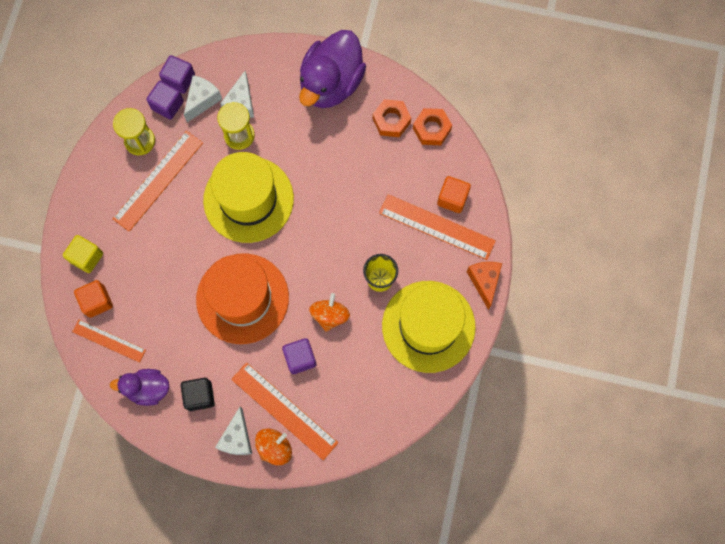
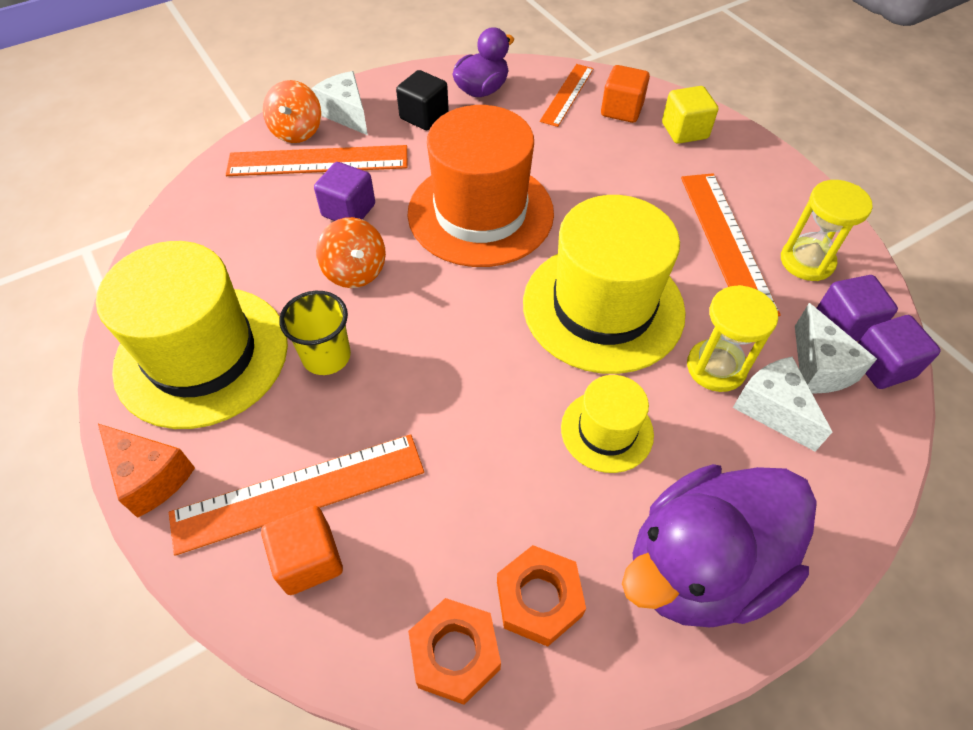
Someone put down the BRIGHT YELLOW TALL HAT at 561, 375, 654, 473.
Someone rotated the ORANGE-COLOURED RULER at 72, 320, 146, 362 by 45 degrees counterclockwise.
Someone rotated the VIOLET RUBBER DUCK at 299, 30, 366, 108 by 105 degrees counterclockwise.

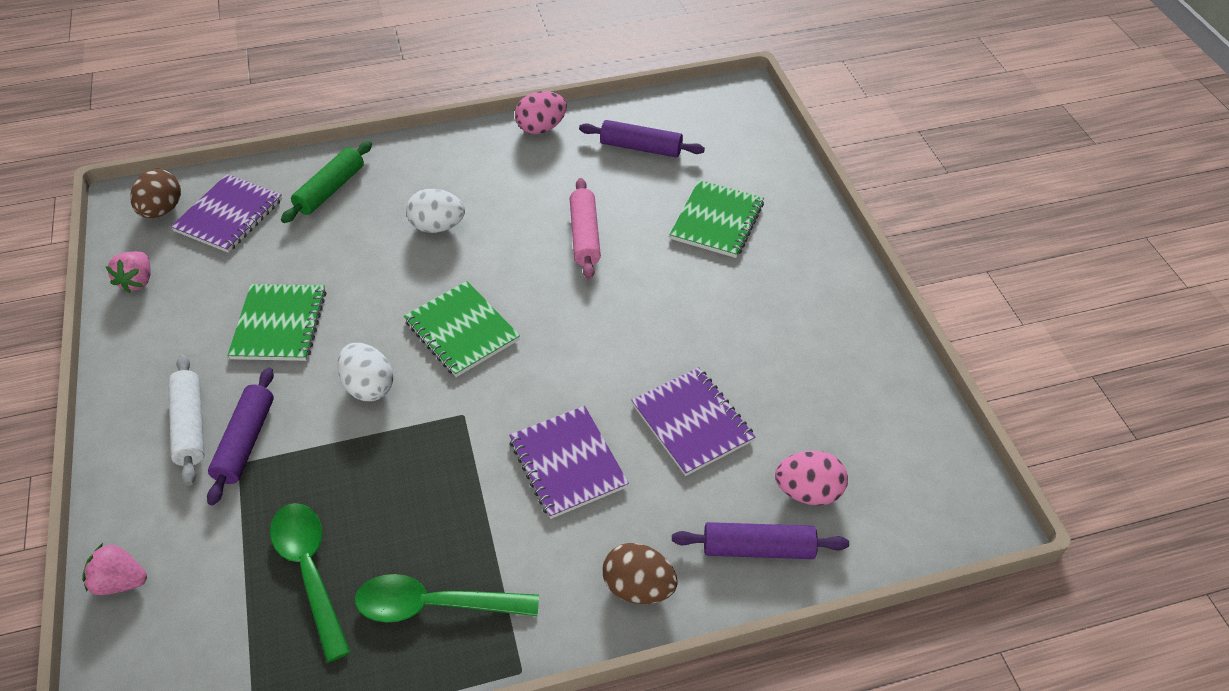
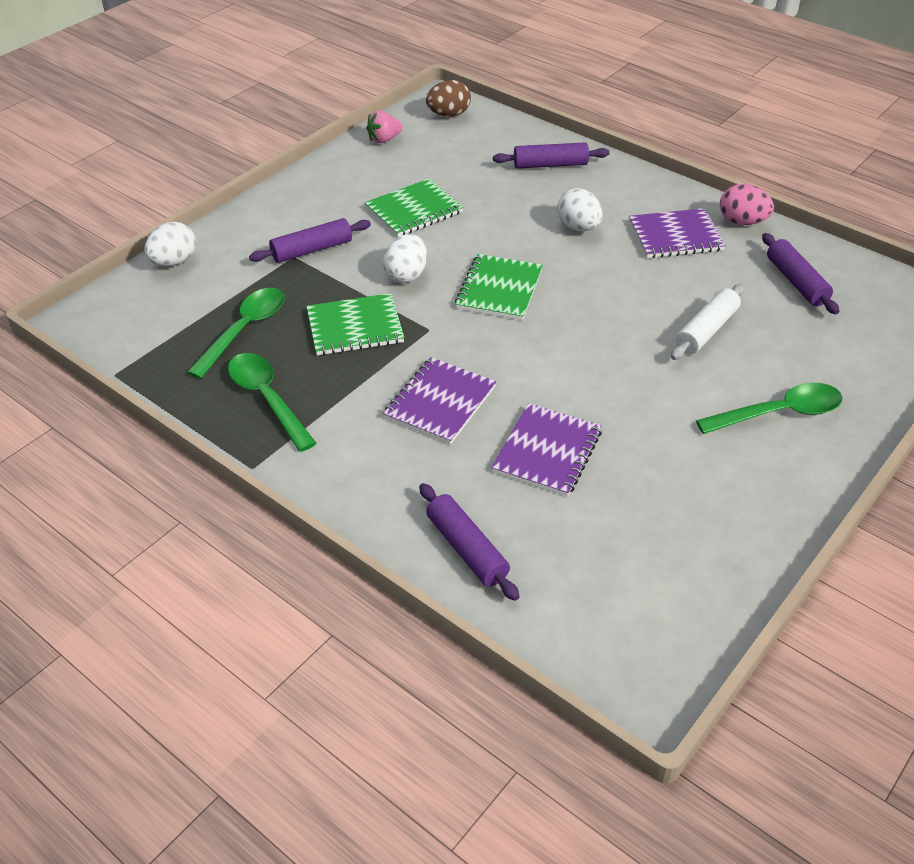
Someone took away the PINK DOUGH ROLLER at 570, 178, 601, 279.
Someone took away the BROWN EGG SHAPE at 603, 543, 678, 604.
Someone took away the PINK EGG SHAPE at 775, 451, 848, 505.
Someone put down the GREEN TABLESPOON at 696, 383, 843, 434.
Someone carried the WHITE DOUGH ROLLER from 168, 355, 205, 486 to 671, 284, 744, 360.
Someone carried the VIOLET EXERCISE BOOK from 171, 174, 282, 253 to 629, 208, 726, 258.
Someone carried the GREEN EXERCISE BOOK from 670, 180, 764, 258 to 306, 293, 404, 355.
Someone swapped the PINK STRAWBERRY at 82, 543, 147, 595 for the WHITE EGG SHAPE at 144, 222, 196, 266.
Someone repainted the GREEN DOUGH ROLLER at 281, 141, 372, 223, which became the VIOLET DOUGH ROLLER at 493, 142, 609, 169.

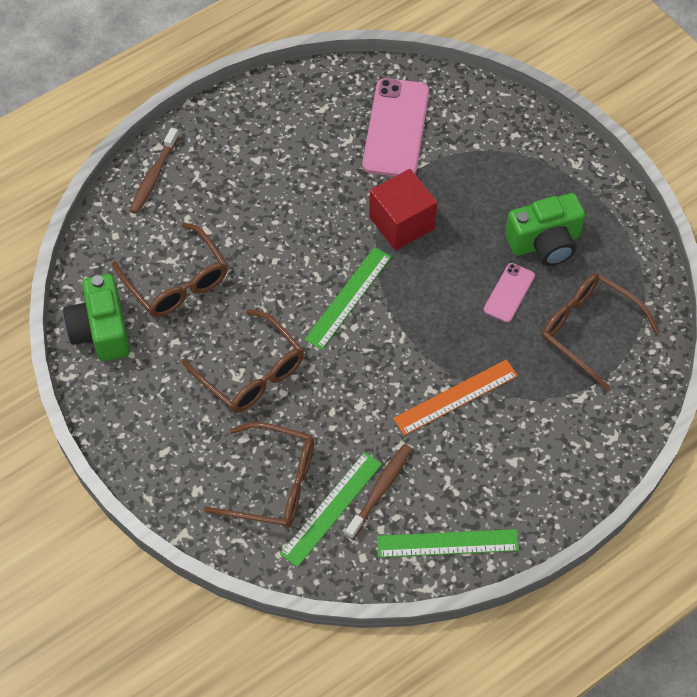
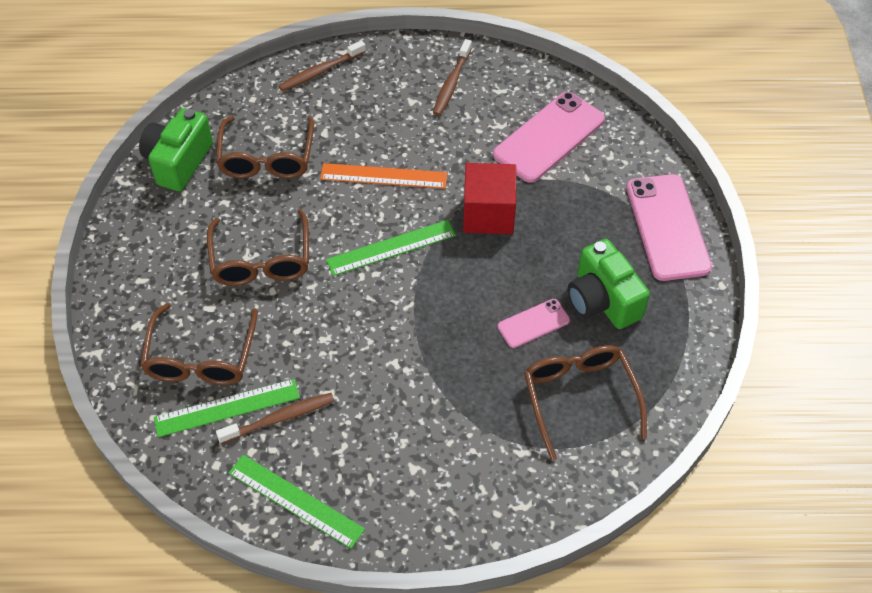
Someone put down the BROWN TOOTH BRUSH at 433, 39, 472, 116.
Someone put down the PINK MOBILE PHONE at 626, 174, 712, 281.
Someone carried the ORANGE-COLOURED RULER from 393, 360, 518, 435 to 320, 163, 447, 189.
Someone rotated the BROWN GLASSES at 204, 422, 314, 528 by 45 degrees clockwise.
Someone rotated the GREEN PHOTO CAMERA at 505, 193, 585, 266 by 45 degrees clockwise.

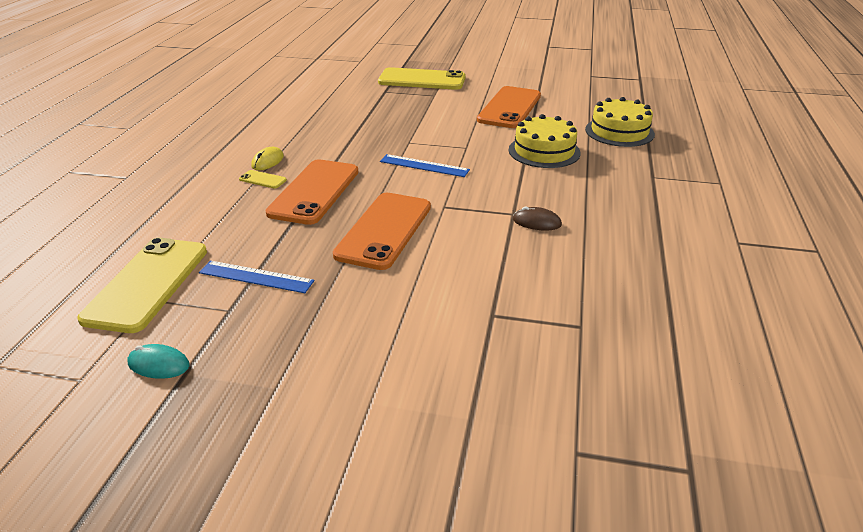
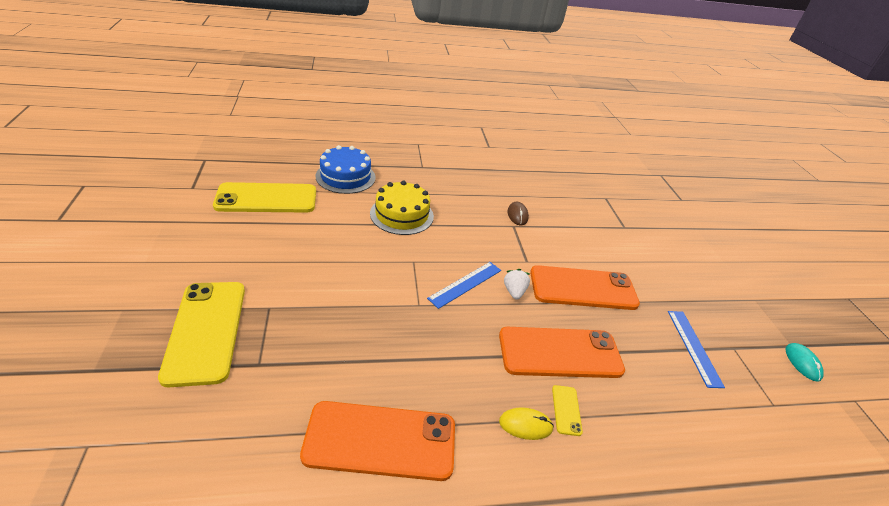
Someone put down the WHITE STRAWBERRY at 504, 269, 530, 299.
Someone carried the BRIGHT YELLOW MOBILE PHONE from 77, 238, 207, 333 to 213, 182, 316, 213.
Someone carried the ORANGE-COLOURED MOBILE PHONE from 477, 86, 541, 128 to 300, 401, 455, 481.
Someone repainted the BRIGHT YELLOW GATEAU at 585, 97, 655, 147, which became the ROYAL BLUE GATEAU at 315, 145, 376, 194.
Someone rotated the ROYAL BLUE RULER at 380, 154, 470, 177 by 45 degrees clockwise.

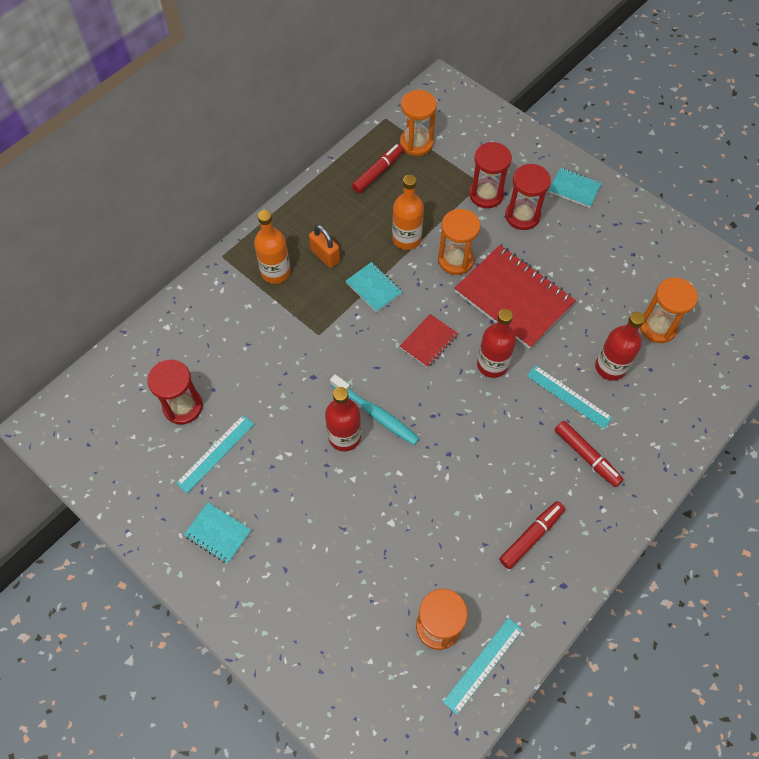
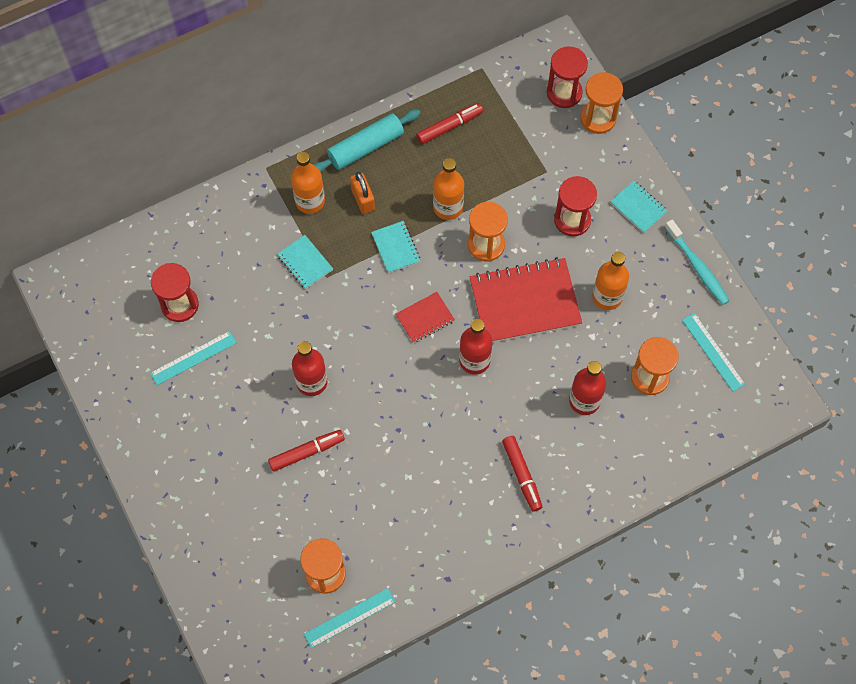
Someone put down the TURQUOISE DOUGH ROLLER at 314, 109, 421, 172.
Someone put down the ORANGE-COLOURED FLASK at 592, 252, 629, 310.
Someone carried the TURQUOISE EXERCISE BOOK from 184, 502, 251, 564 to 277, 235, 333, 289.
Someone carried the TURQUOISE TOOTH BRUSH from 330, 374, 420, 445 to 665, 220, 730, 305.
Someone carried the ORANGE-COLOURED SANDGLASS from 400, 90, 437, 156 to 580, 72, 623, 134.
Someone carried the RED SANDGLASS from 469, 142, 512, 208 to 547, 46, 588, 108.
Someone carried the RED MARKER from 499, 501, 565, 569 to 268, 430, 345, 472.
Someone carried the TURQUOISE RULER from 527, 365, 613, 429 to 682, 313, 745, 392.
Someone rotated the RED EXERCISE BOOK at 455, 245, 576, 349 by 75 degrees counterclockwise.

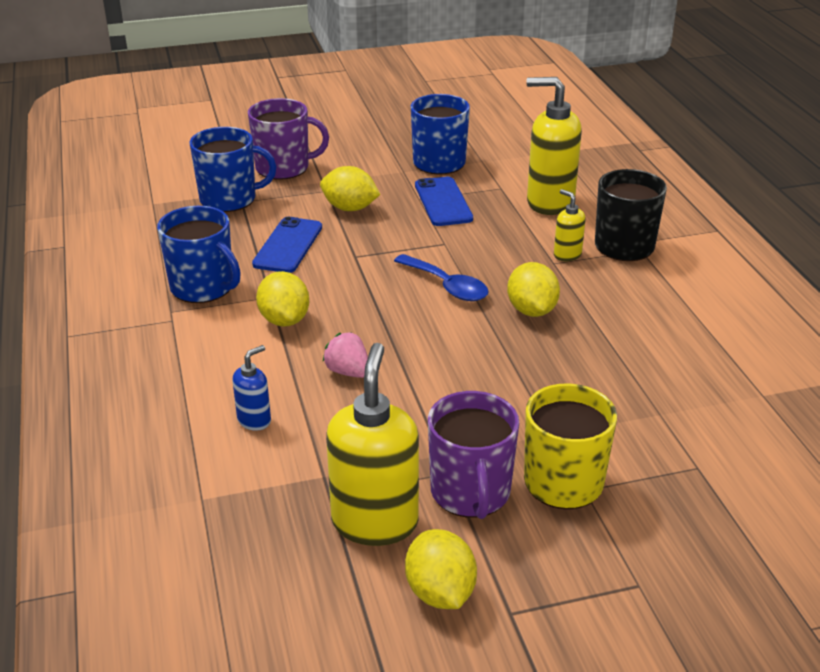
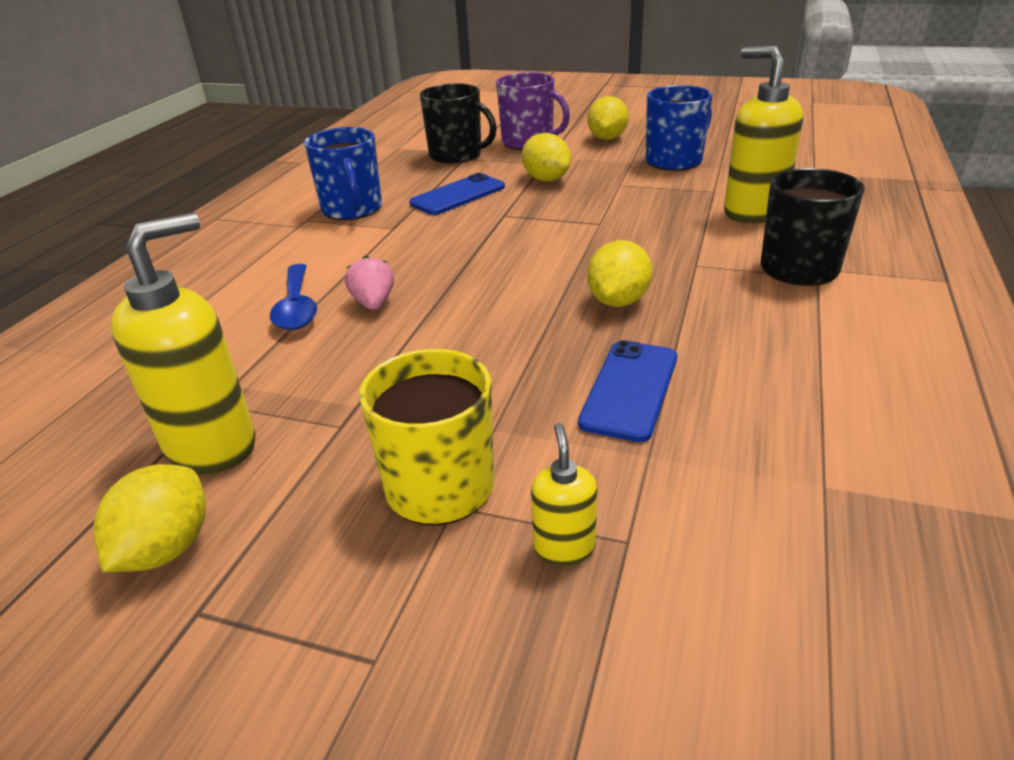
Someone took away the ROYAL BLUE SOAP PUMP at 233, 345, 271, 431.
Someone took away the VIOLET TEA MUG at 428, 391, 519, 519.
Someone carried the BRIGHT YELLOW TOY LEMON from 256, 271, 309, 327 to 587, 96, 629, 140.
Someone carried the ROYAL BLUE TABLESPOON from 394, 254, 489, 301 to 270, 264, 317, 330.
Someone carried the ROYAL BLUE MOBILE PHONE from 415, 177, 473, 226 to 578, 340, 677, 442.
Someone carried the BRIGHT YELLOW SOAP PUMP from 554, 189, 586, 261 to 531, 423, 597, 566.
Someone repainted the ROYAL BLUE TEA MUG at 189, 127, 276, 212, which became the BLACK TEA MUG at 420, 83, 497, 164.

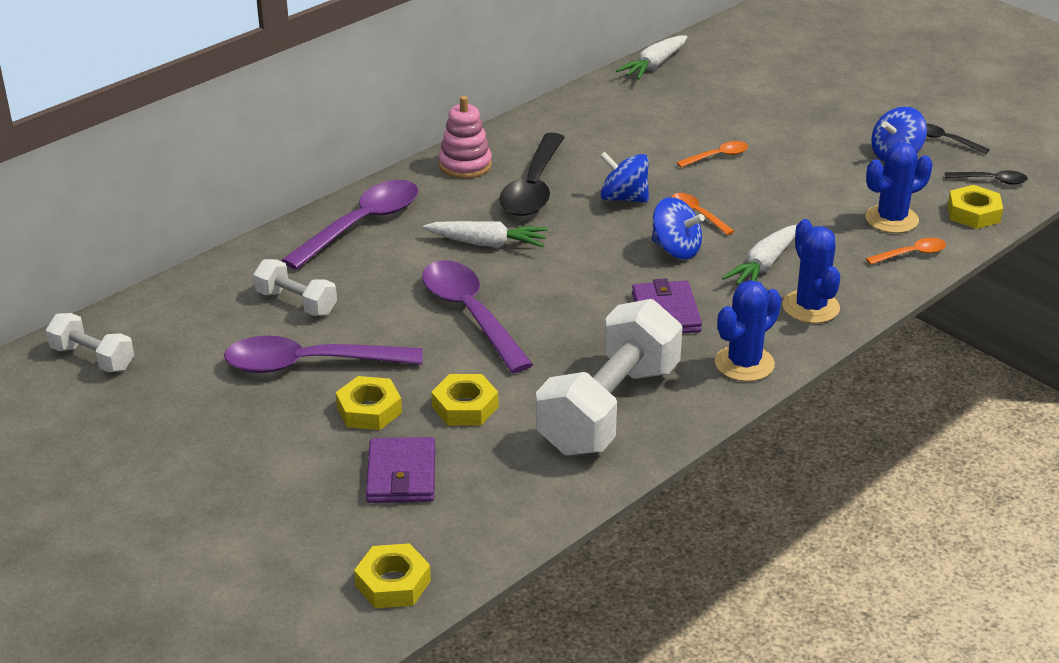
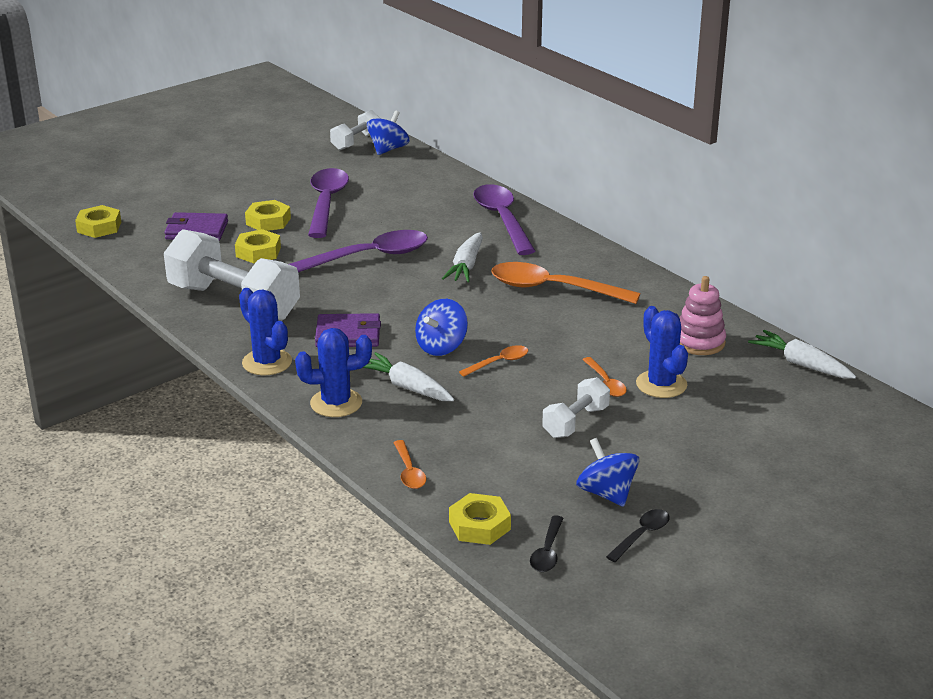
Someone carried the WHITE HAND WEIGHT from 253, 259, 337, 316 to 542, 377, 610, 438.
Someone carried the PINK STACKING RINGS from 439, 96, 492, 179 to 680, 276, 726, 355.
Someone carried the ROYAL BLUE WHIRLIGIG from 600, 151, 649, 203 to 367, 111, 410, 155.
Someone carried the ROYAL BLUE SAGUARO CACTUS from 865, 142, 933, 233 to 636, 306, 688, 398.
Someone repainted the BLACK TABLESPOON at 499, 132, 565, 216, which became the ORANGE-COLOURED TABLESPOON at 491, 262, 640, 304.
Someone rotated the VIOLET TABLESPOON at 281, 180, 418, 270 by 150 degrees counterclockwise.

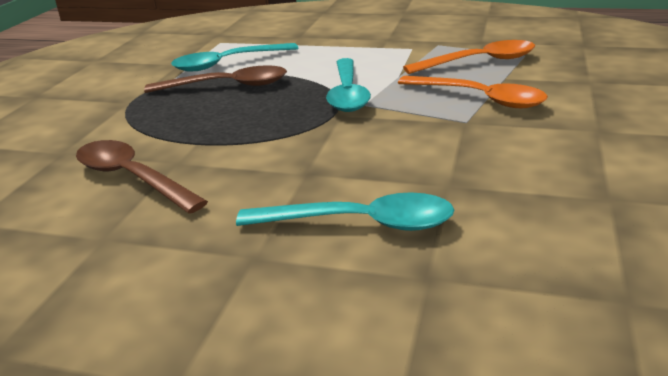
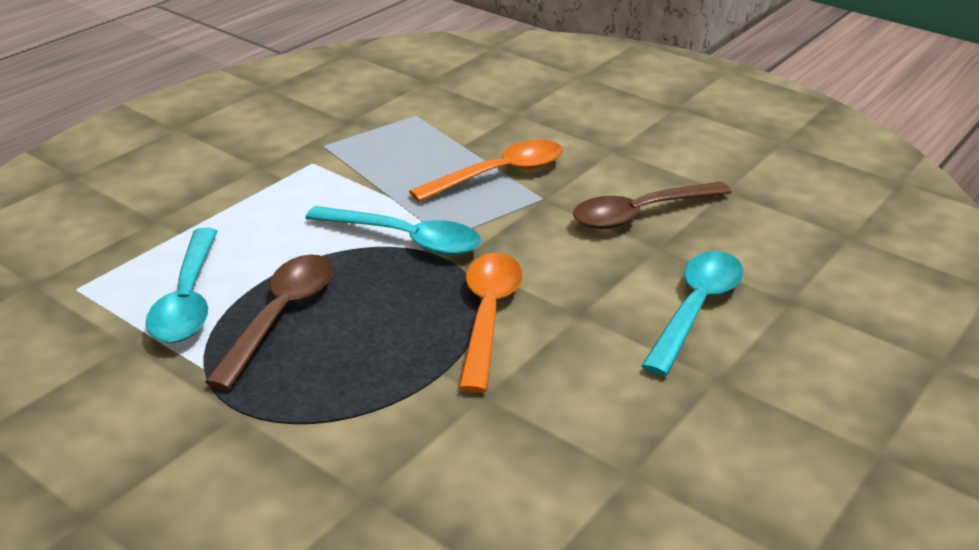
Someone carried the BROWN TABLESPOON from 76, 140, 208, 214 to 573, 181, 732, 229.
Someone carried the ORANGE-COLOURED TABLESPOON from 403, 40, 535, 74 to 459, 253, 523, 393.

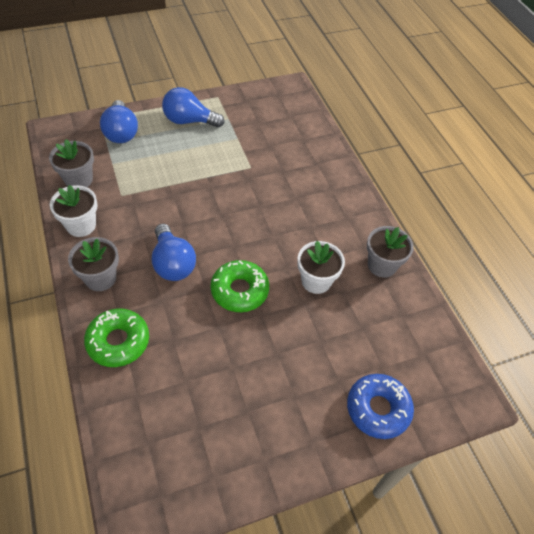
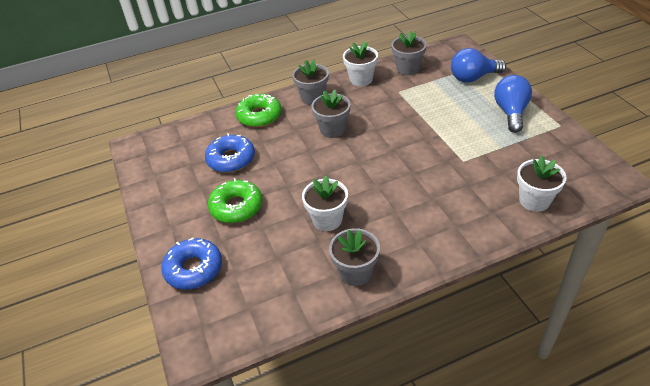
Someone put down the ROYAL BLUE DONUT at 205, 133, 255, 173.
Someone put down the WHITE PLANT POT at 517, 156, 566, 212.
Someone carried the GREEN DONUT from 211, 260, 269, 312 to 208, 178, 262, 223.
Someone swapped the ROYAL BLUE LIGHT BULB at 152, 224, 196, 281 for the GRAY PLANT POT at 311, 90, 351, 138.

